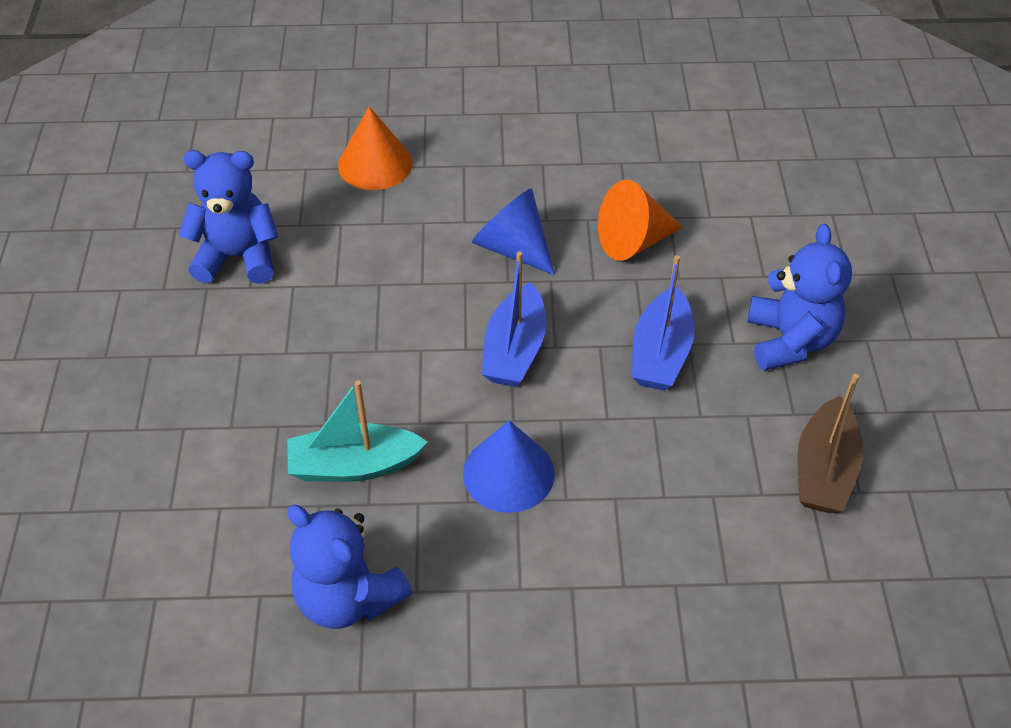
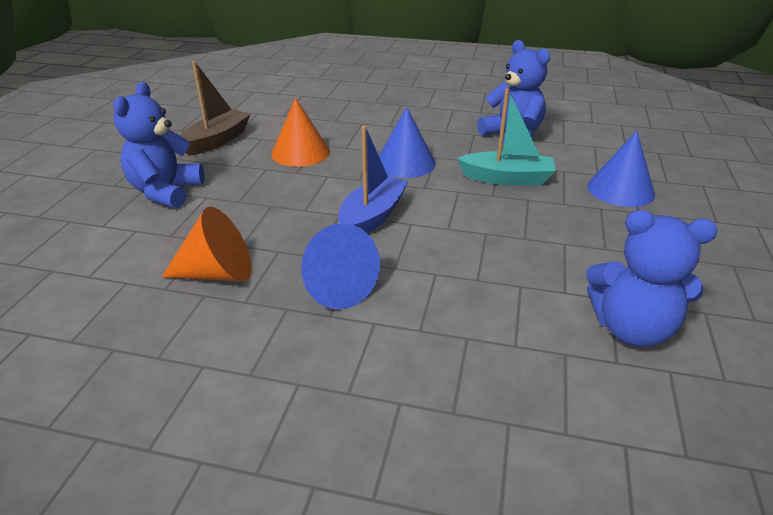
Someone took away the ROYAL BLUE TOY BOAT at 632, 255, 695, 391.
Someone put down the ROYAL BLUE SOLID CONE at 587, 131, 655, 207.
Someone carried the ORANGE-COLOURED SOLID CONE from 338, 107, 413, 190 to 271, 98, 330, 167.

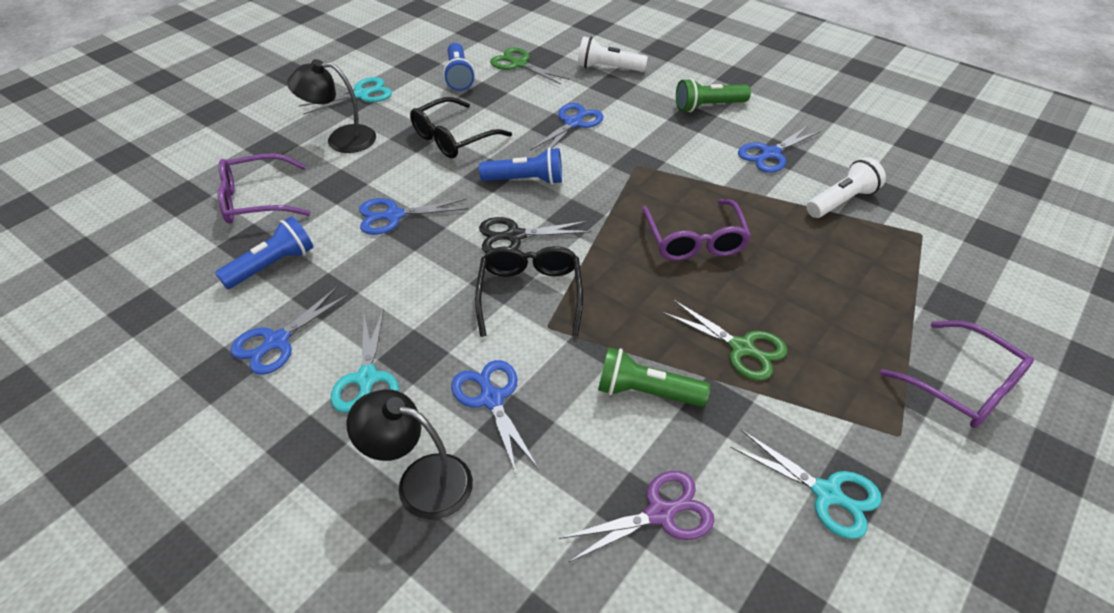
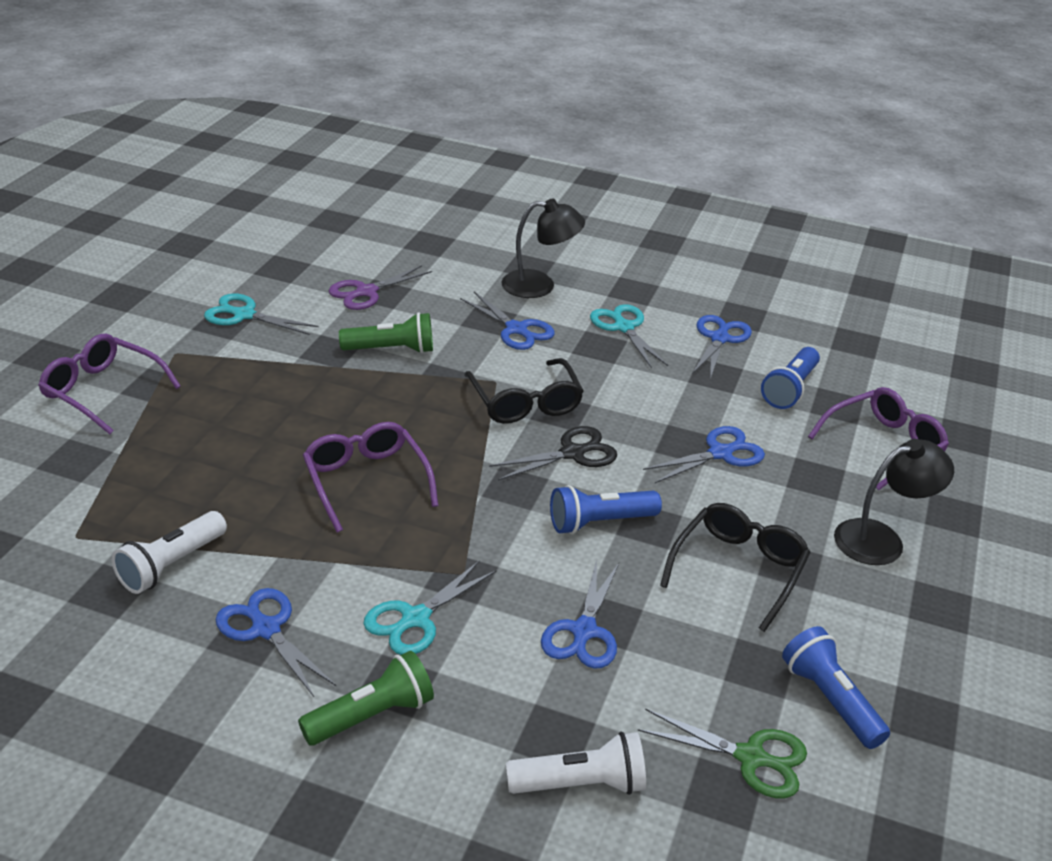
Someone took away the GREEN PAIR OF SCISSORS at 662, 300, 788, 381.
Someone carried the TURQUOISE PAIR OF SCISSORS from 299, 77, 392, 115 to 364, 560, 497, 655.
Someone rotated the ROYAL BLUE PAIR OF SCISSORS at 738, 126, 821, 173 by 75 degrees counterclockwise.

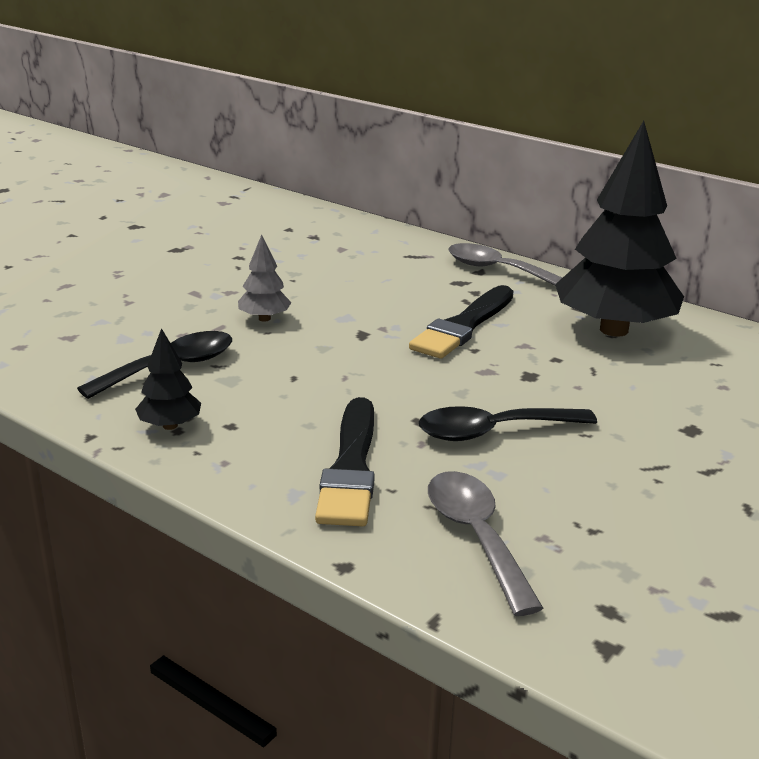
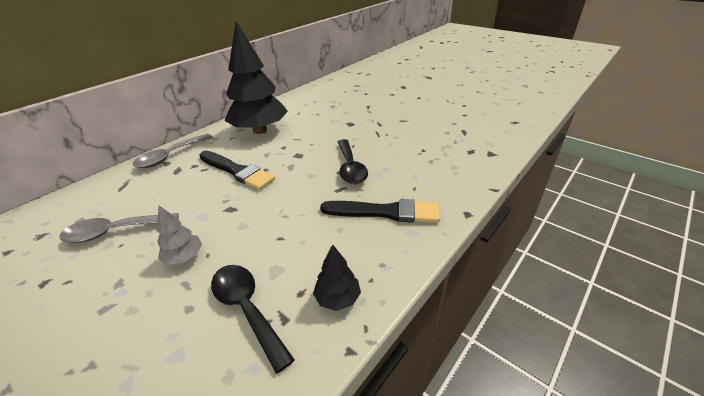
Someone carried the GRAY TABLESPOON from 428, 471, 543, 616 to 59, 213, 179, 243.

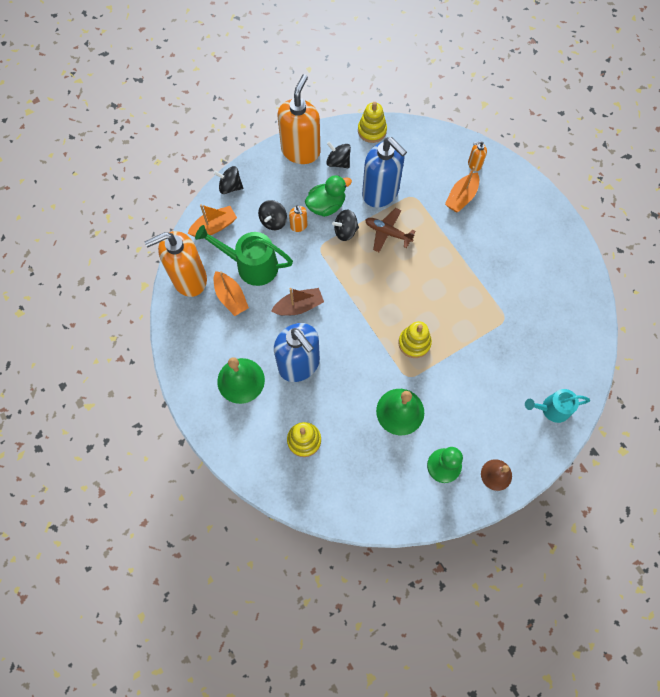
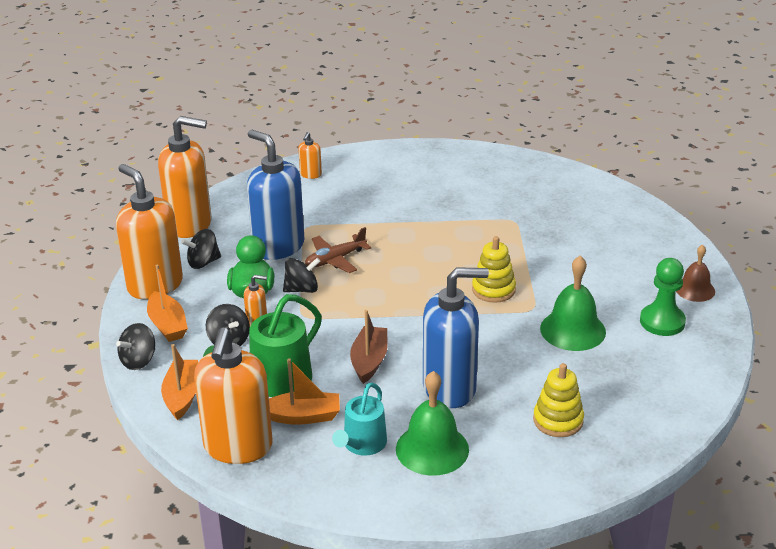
Someone carried the ORANGE-COLOURED TOY BOAT from 445, 166, 479, 212 to 147, 265, 188, 342.
Someone carried the TURQUOISE SPRINKLING CAN from 525, 389, 590, 423 to 332, 382, 387, 456.
Someone swapped the BRIGHT YELLOW STACKING RINGS at 358, 102, 387, 143 for the ORANGE-COLOURED SOAP PUMP at 158, 116, 212, 238.
Someone rotated the BLACK WHIRLIGIG at 332, 210, 359, 241 by 120 degrees counterclockwise.
Someone rotated the ROYAL BLUE SOAP PUMP at 362, 137, 407, 207 by 120 degrees counterclockwise.

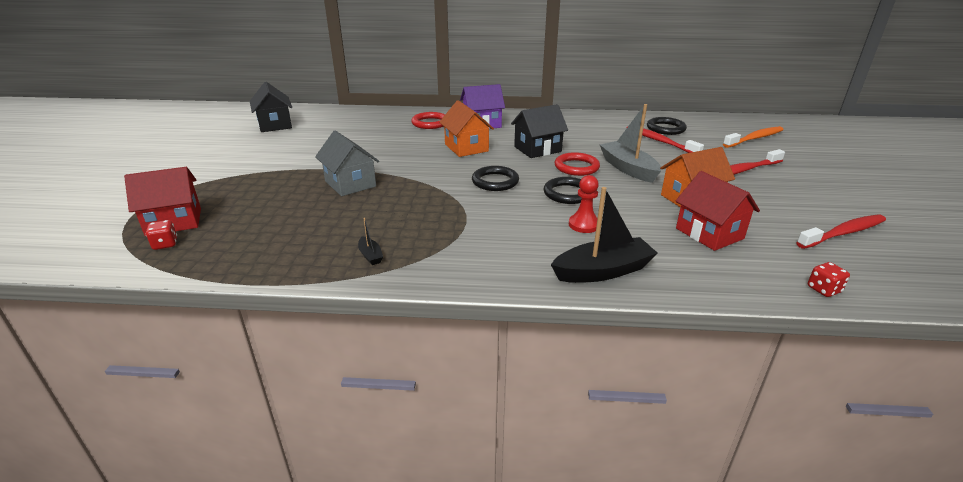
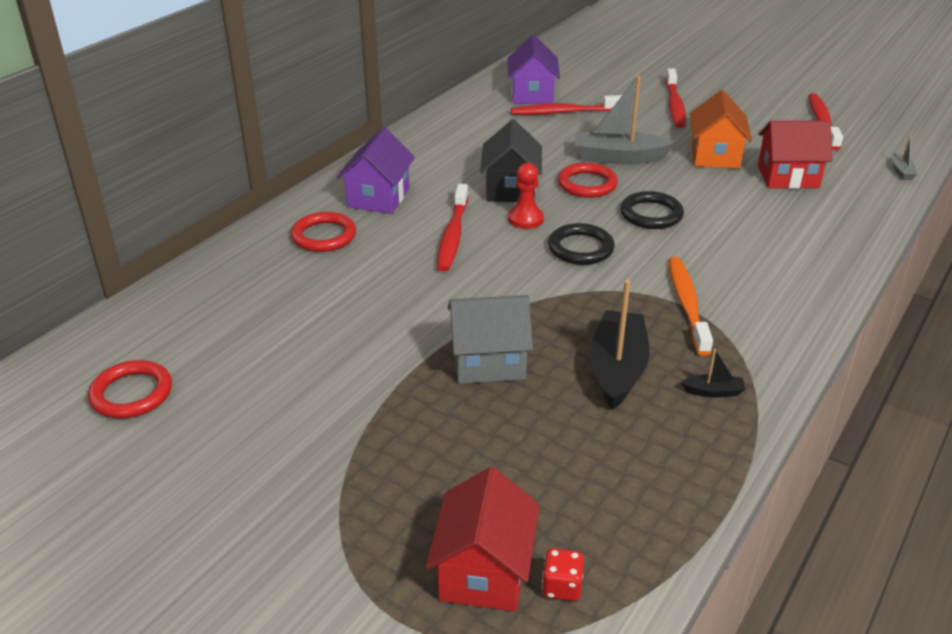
Someone carried the BLACK TOY BOAT from 551, 187, 658, 283 to 590, 280, 649, 410.
Someone carried the RED CHESS PAWN from 569, 175, 599, 233 to 508, 163, 544, 229.
Someone carried the ORANGE-COLOURED TOOTH BRUSH from 723, 126, 784, 148 to 668, 257, 713, 356.
Someone swapped the BLACK TOY HOUSE at 250, 82, 292, 132 for the RED HOOP at 88, 360, 172, 418.
Someone swapped the ORANGE-COLOURED TOY HOUSE at 439, 100, 494, 157 for the RED TOOTH BRUSH at 437, 184, 469, 272.
Someone swapped the BLACK HOOP at 647, 117, 687, 135 for the VIOLET TOY HOUSE at 508, 35, 560, 104.
Someone swapped the RED GAME DIE at 808, 262, 850, 297 for the GRAY TOY BOAT at 892, 133, 918, 180.

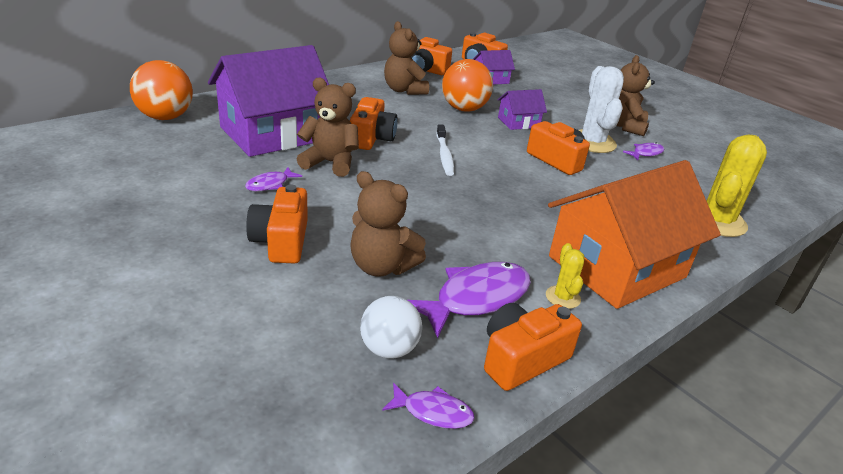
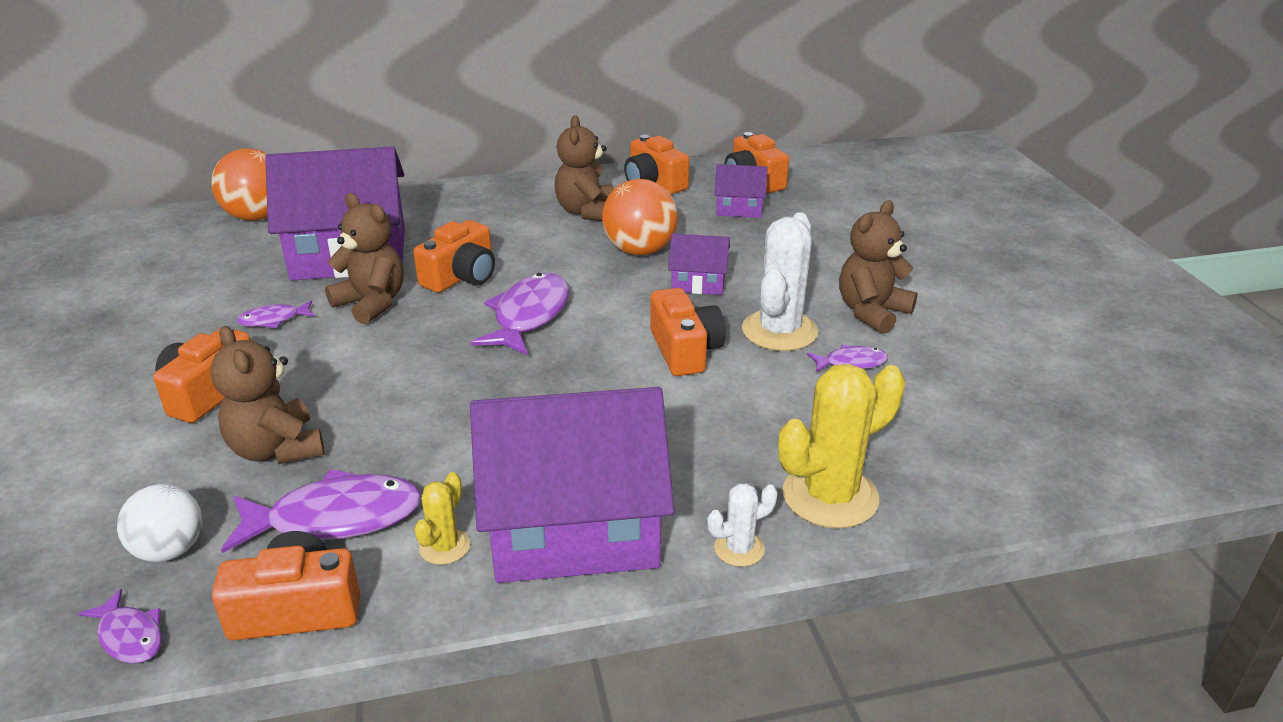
Someone put down the WHITE SAGUARO CACTUS at 707, 483, 778, 567.
Someone swapped the WHITE TOOTH BRUSH at 436, 124, 454, 176 for the VIOLET FISH at 471, 273, 569, 355.
Someone repainted the ORANGE-COLOURED TOY HOUSE at 548, 160, 721, 309, which became the VIOLET TOY HOUSE at 470, 387, 675, 583.

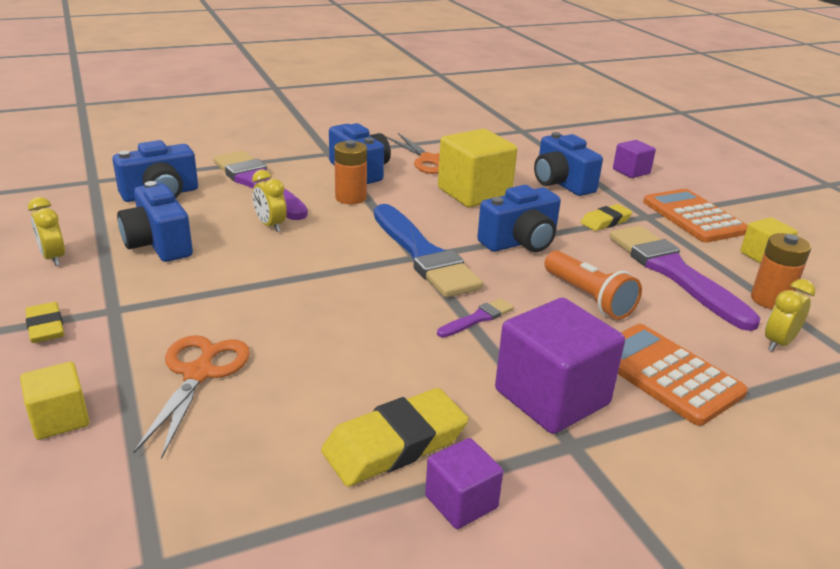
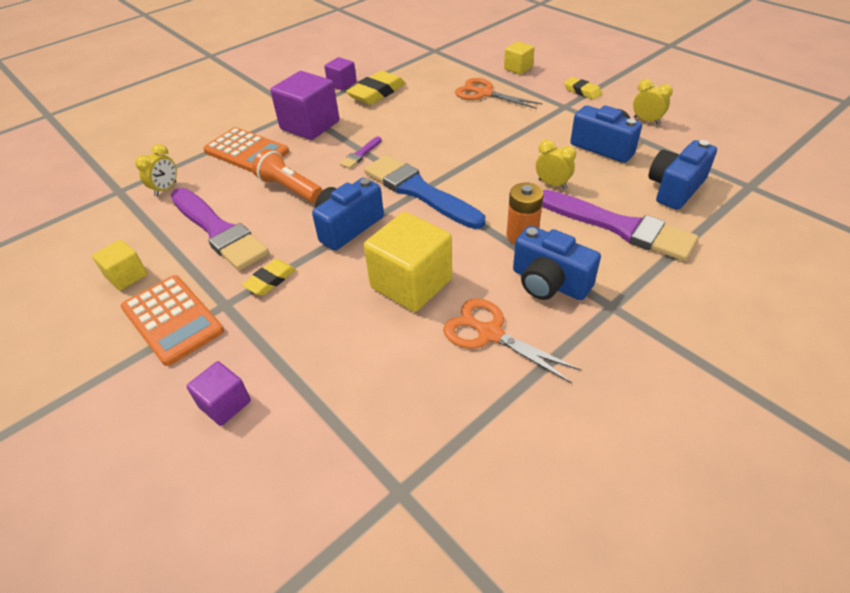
Someone took away the ROYAL BLUE PHOTO CAMERA at 534, 132, 603, 196.
Someone took away the ORANGE-COLOURED POWER CELL at 751, 233, 811, 309.
Someone rotated the ORANGE-COLOURED PAIR OF SCISSORS at 133, 335, 250, 459 by 135 degrees clockwise.

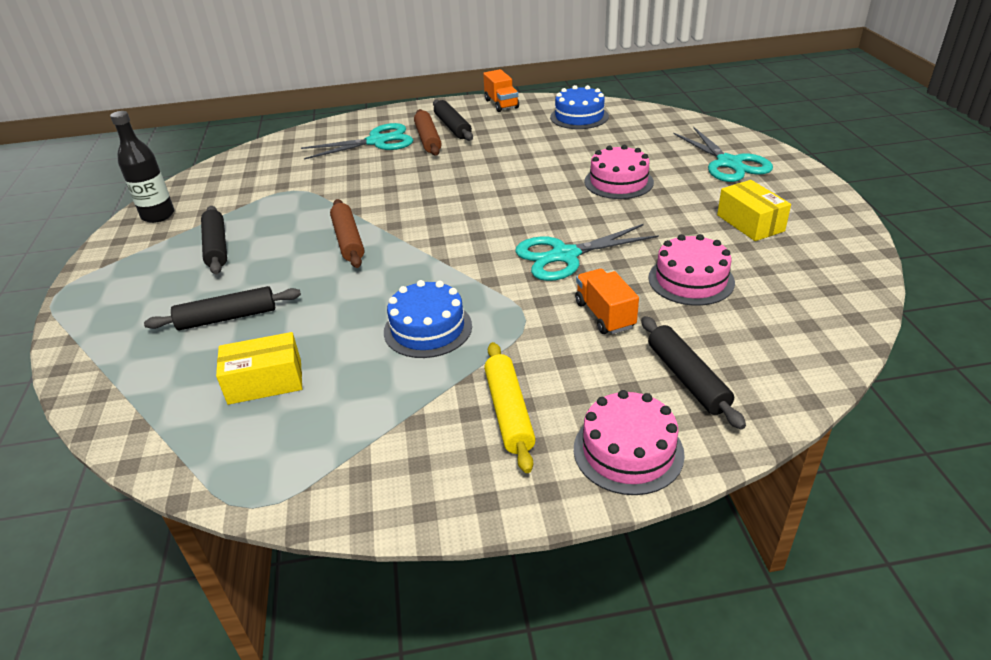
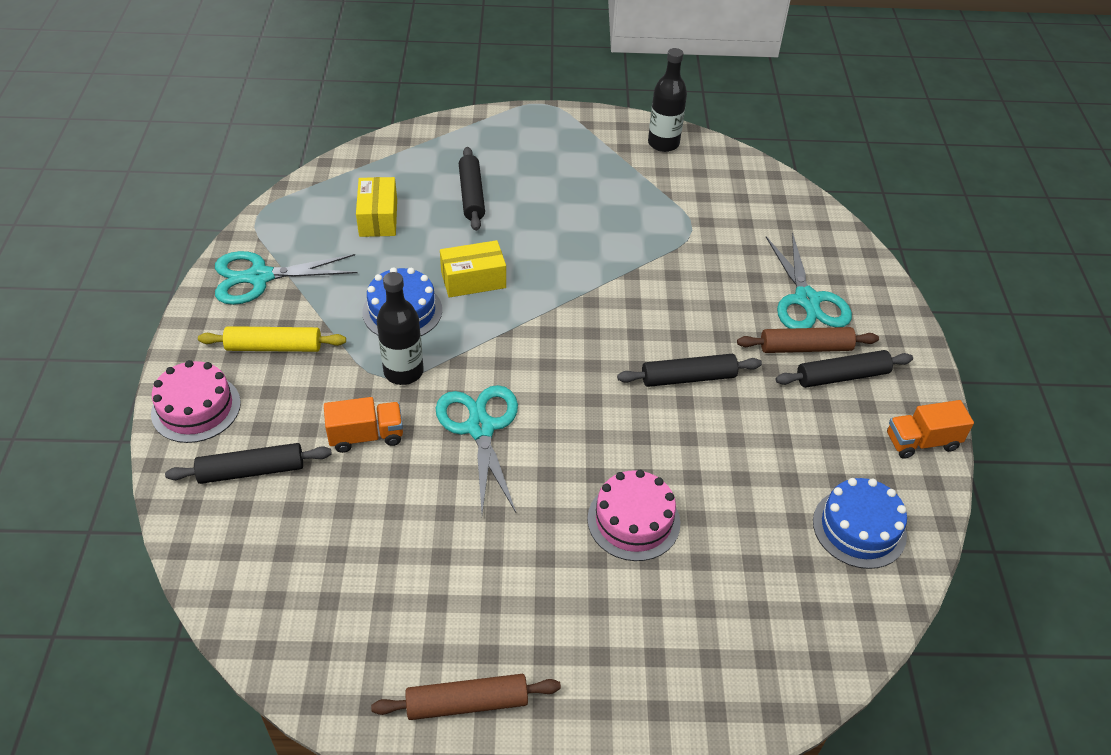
Someone took away the PINK GATEAU at 648, 234, 735, 306.
Someone put down the BLACK FLASK at 377, 272, 424, 385.
Someone carried the BLACK DOUGH ROLLER from 201, 206, 227, 275 to 617, 354, 762, 387.
Someone carried the BROWN DOUGH ROLLER from 330, 199, 364, 268 to 371, 674, 561, 720.
Someone carried the TURQUOISE PAIR OF SCISSORS from 673, 127, 773, 182 to 215, 251, 357, 305.
Someone carried the BRIGHT YELLOW PACKAGE from 717, 180, 791, 241 to 440, 240, 506, 297.

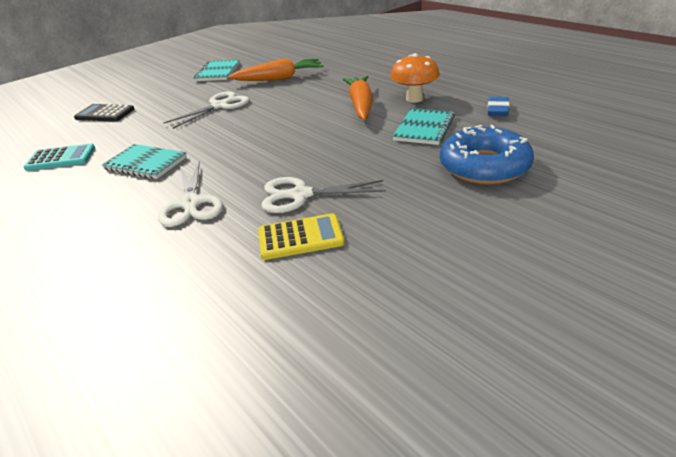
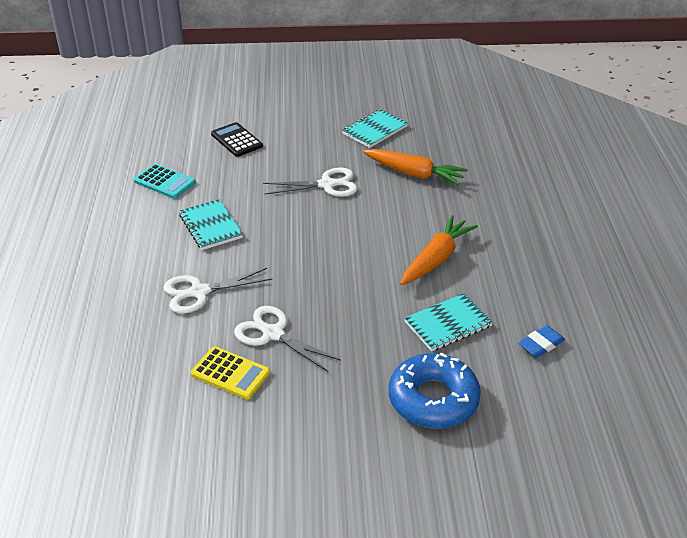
Someone took away the ORANGE-COLOURED TOADSTOOL at 390, 53, 440, 103.
Someone rotated the WHITE PAIR OF SCISSORS at 158, 161, 223, 227 by 45 degrees clockwise.

